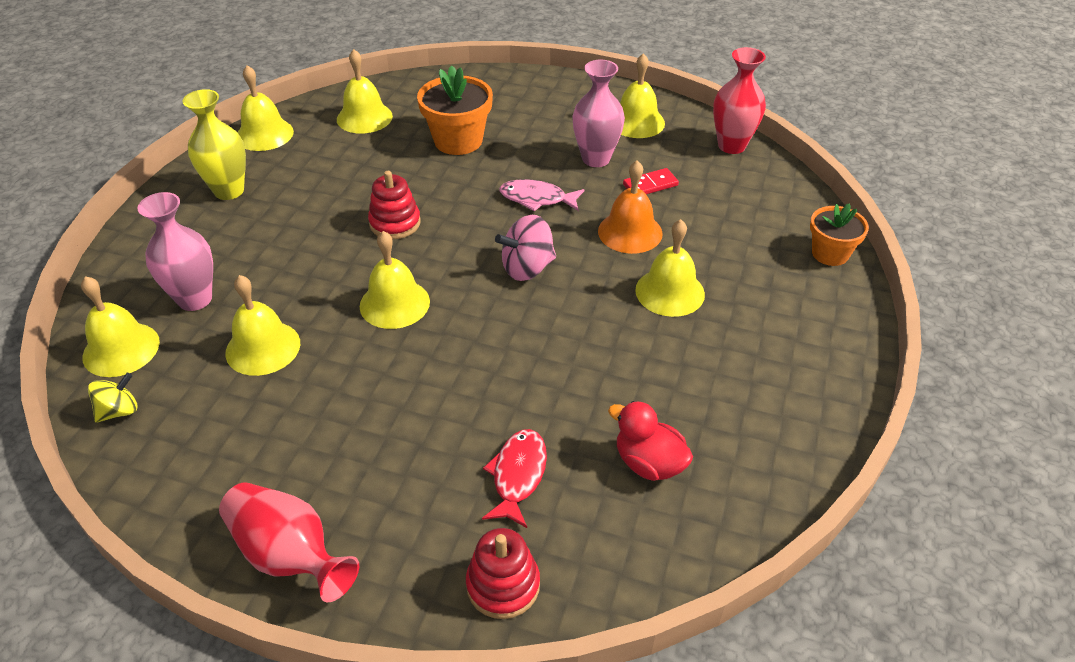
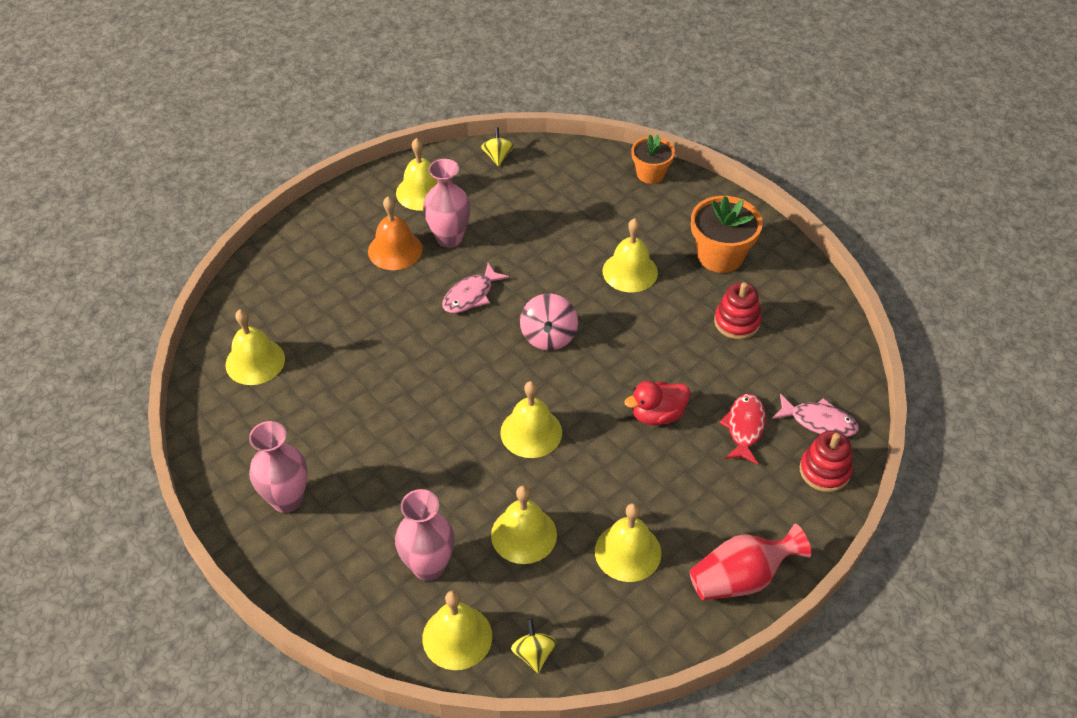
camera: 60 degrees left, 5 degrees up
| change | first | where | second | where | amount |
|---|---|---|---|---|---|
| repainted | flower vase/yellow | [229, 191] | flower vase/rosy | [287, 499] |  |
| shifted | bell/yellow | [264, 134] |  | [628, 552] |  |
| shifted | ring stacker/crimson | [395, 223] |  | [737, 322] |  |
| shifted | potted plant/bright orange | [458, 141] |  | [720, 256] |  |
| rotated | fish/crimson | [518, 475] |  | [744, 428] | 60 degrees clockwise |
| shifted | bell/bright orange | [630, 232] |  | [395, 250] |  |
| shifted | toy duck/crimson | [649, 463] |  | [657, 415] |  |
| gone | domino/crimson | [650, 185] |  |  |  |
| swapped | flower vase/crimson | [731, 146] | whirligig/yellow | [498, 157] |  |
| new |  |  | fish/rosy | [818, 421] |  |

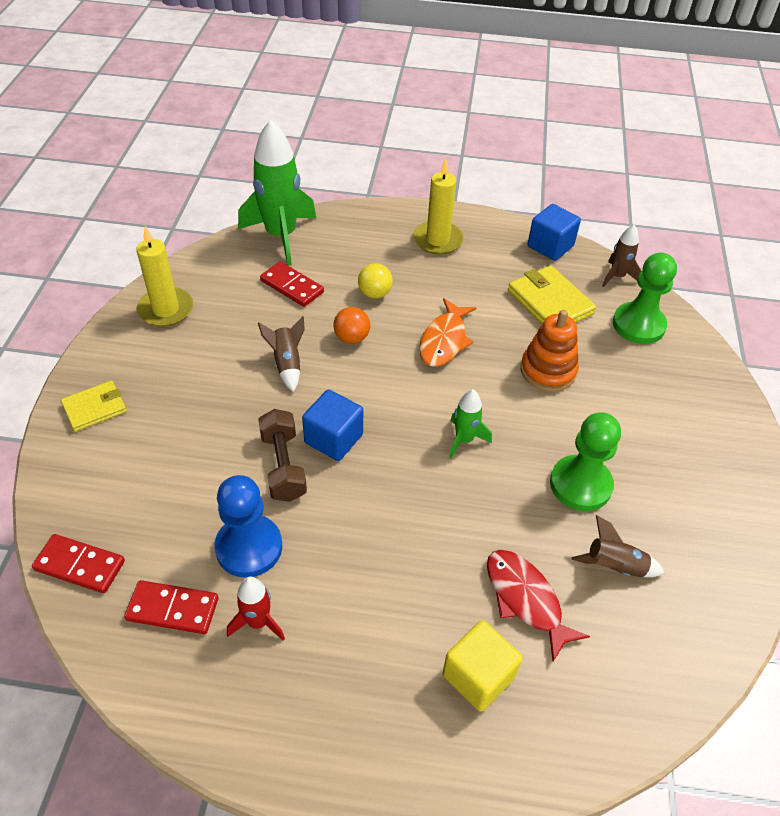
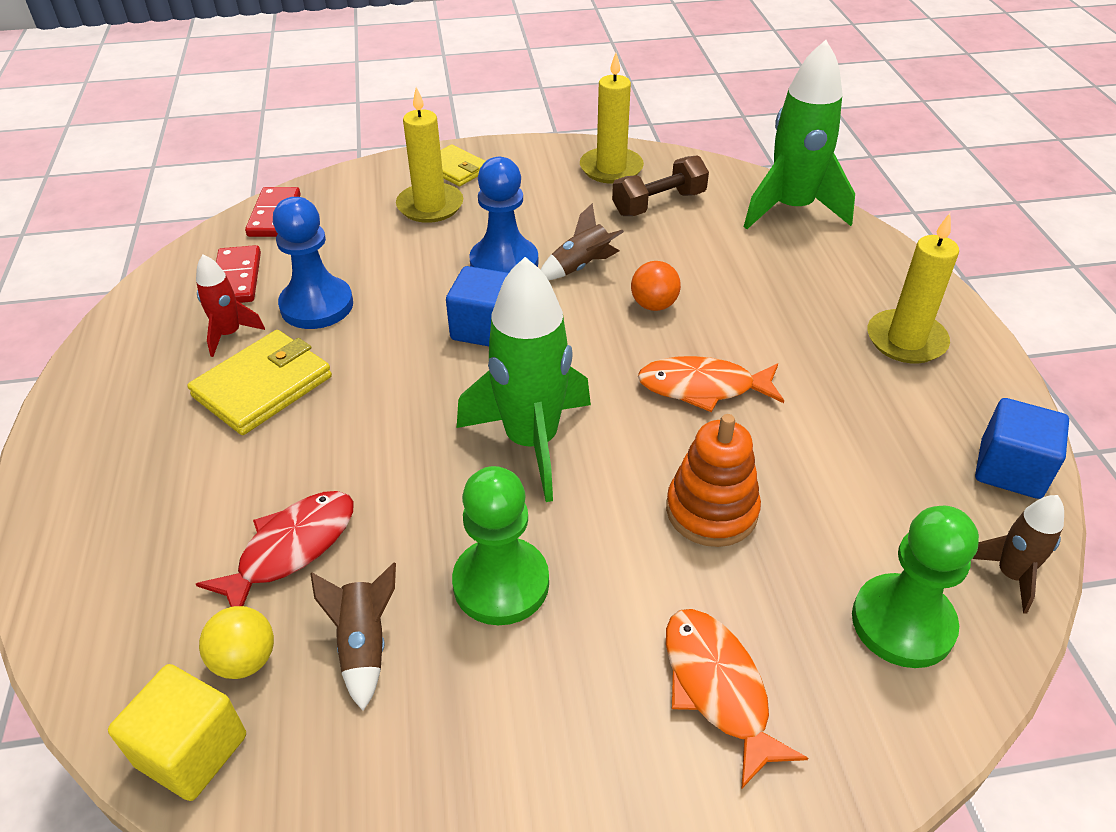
camera: 75 degrees right, 5 degrees down
| change | first | where | second | where | amount |
|---|---|---|---|---|---|
| shifted | hand weight/russet | [283, 466] |  | [659, 203] |  |
| gone | domino/crimson | [292, 286] |  |  |  |
| shifted | ball/yellow | [375, 293] |  | [245, 660] |  |
| shifted | solid cube/yellow | [478, 676] |  | [191, 750] |  |
| scaled | toy rocket/green | [464, 440] |  | [531, 441] | x2.04 |
| shifted | card wallet/yellow | [550, 302] |  | [262, 386] |  |
| new |  |  | wax candle/yellow | [430, 206] |  |
| new |  |  | game pawn/cobalt | [504, 263] |  |
| new |  |  | fish/bright orange | [718, 688] |  |

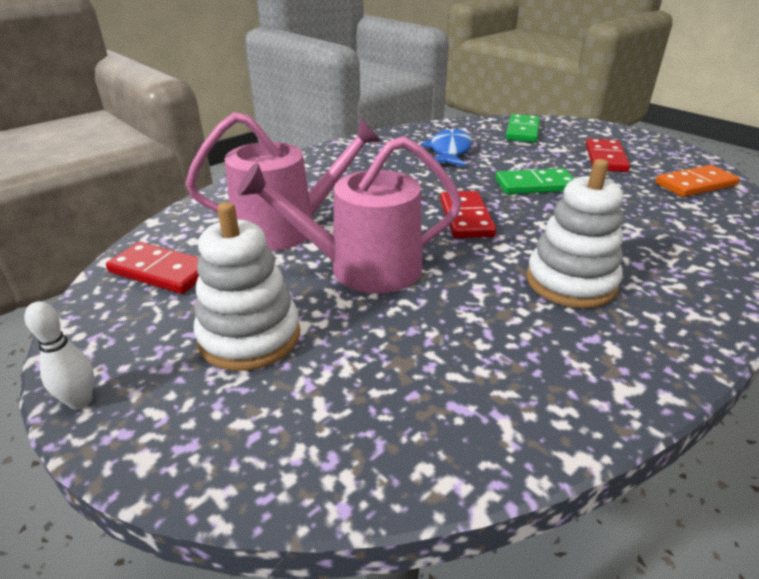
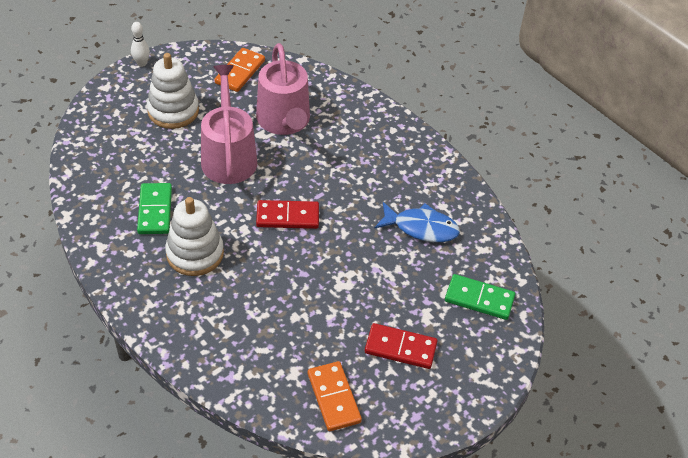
camera: 90 degrees right, 15 degrees up
| change | first | where | second | where | amount |
|---|---|---|---|---|---|
| repainted | domino/crimson | [161, 271] | domino/bright orange | [240, 72] |  |
| shifted | domino/green | [535, 185] |  | [155, 210] |  |

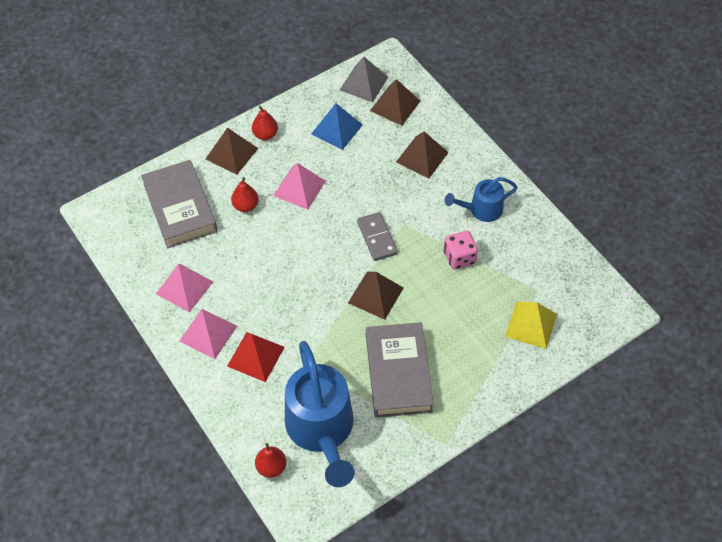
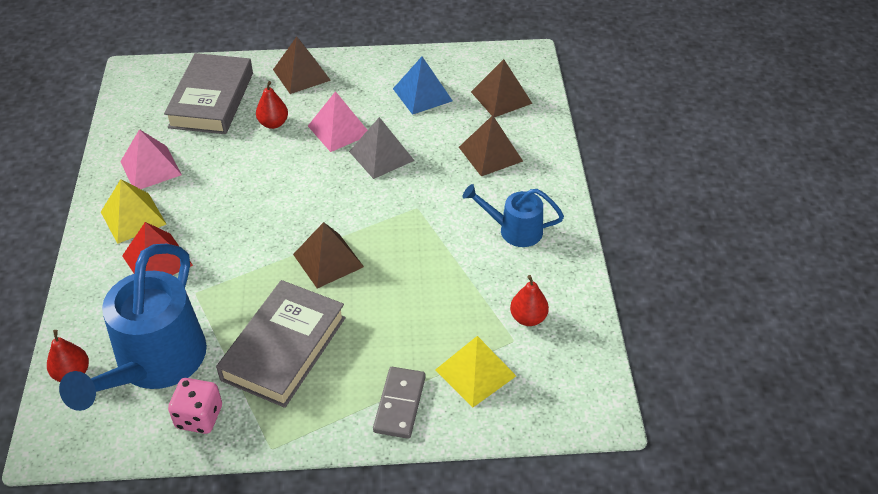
camera: 30 degrees right, 10 degrees down
| change | first | where | second | where | amount |
|---|---|---|---|---|---|
| repainted | solid pyramid/rosy | [208, 333] | solid pyramid/yellow | [133, 218] |  |
| shifted | pear/crimson | [265, 134] |  | [528, 318] |  |
| shifted | solid pyramid/gray | [363, 83] |  | [381, 156] |  |
| shifted | domino/gray | [377, 238] |  | [400, 404] |  |
| shifted | game die/rosy | [459, 257] |  | [199, 417] |  |

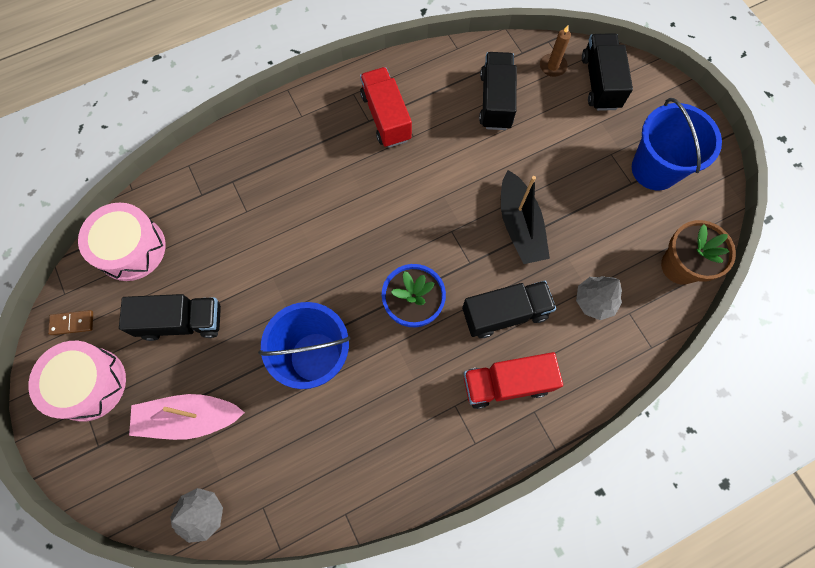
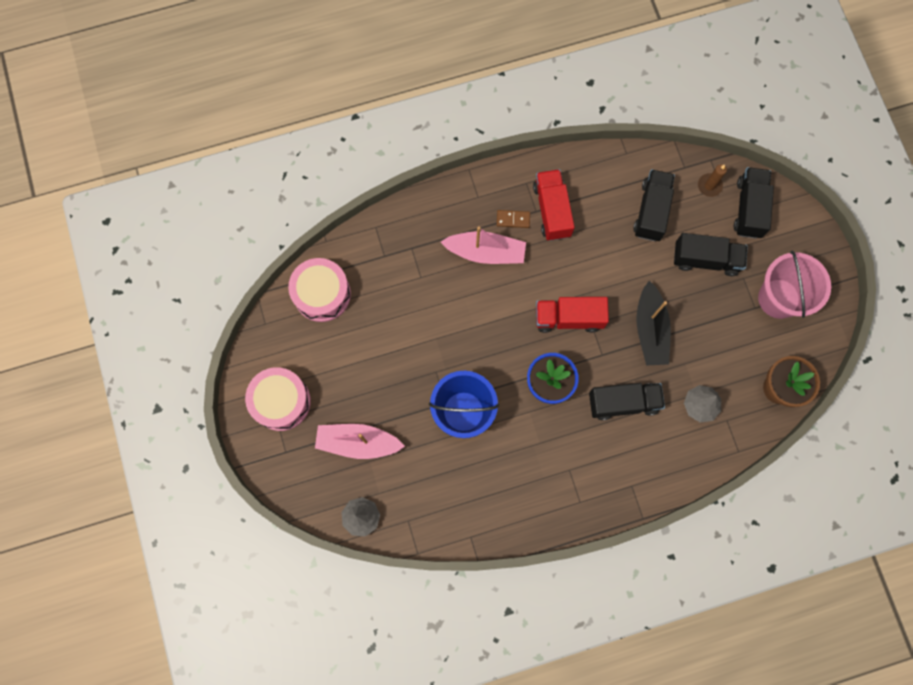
camera: 10 degrees right, 5 degrees up
| change | first | where | second | where | amount |
|---|---|---|---|---|---|
| shifted | domino/russet | [72, 323] |  | [513, 219] |  |
| shifted | lorry/ebony | [182, 321] |  | [705, 259] |  |
| shifted | lorry/crimson | [506, 383] |  | [568, 318] |  |
| repainted | sand bucket/cobalt | [655, 169] | sand bucket/rosy | [778, 298] |  |
| new |  |  | toy boat/rosy | [485, 252] |  |

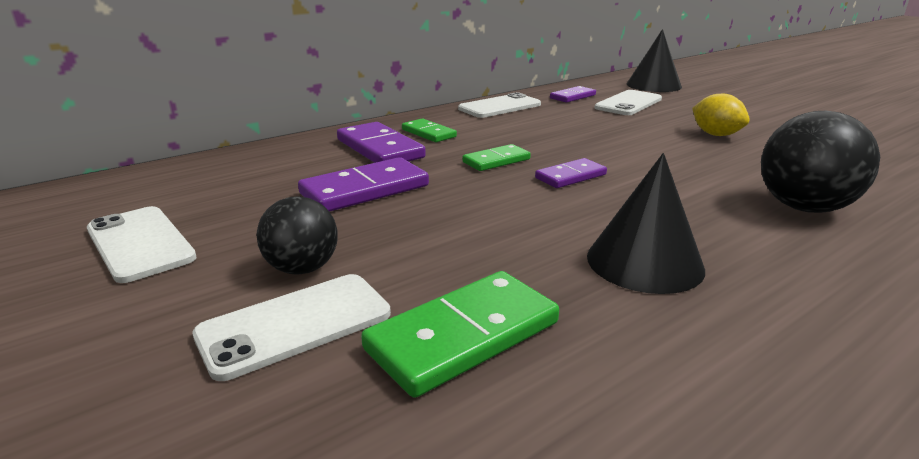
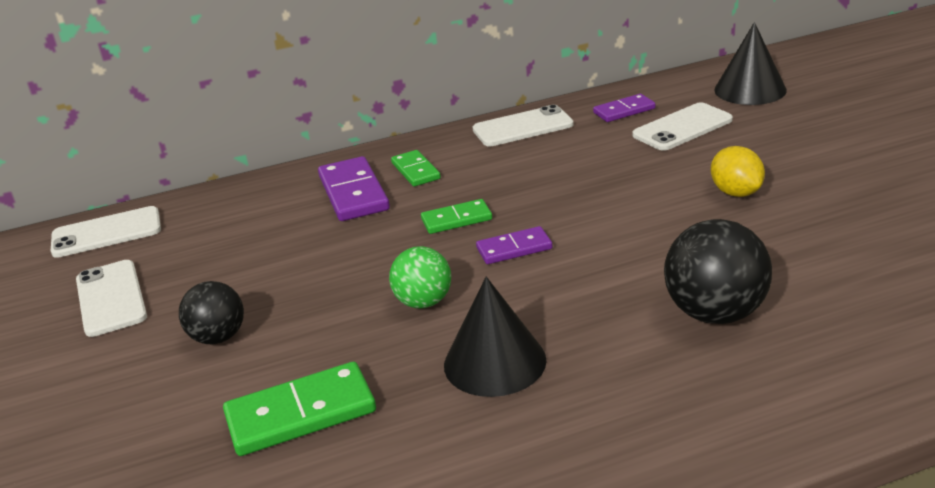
camera: 20 degrees right, 5 degrees up
| change | first | where | second | where | amount |
|---|---|---|---|---|---|
| shifted | phone/snow-white | [295, 324] |  | [106, 233] |  |
| gone | domino/violet | [365, 190] |  |  |  |
| new |  |  | ball/green | [423, 302] |  |

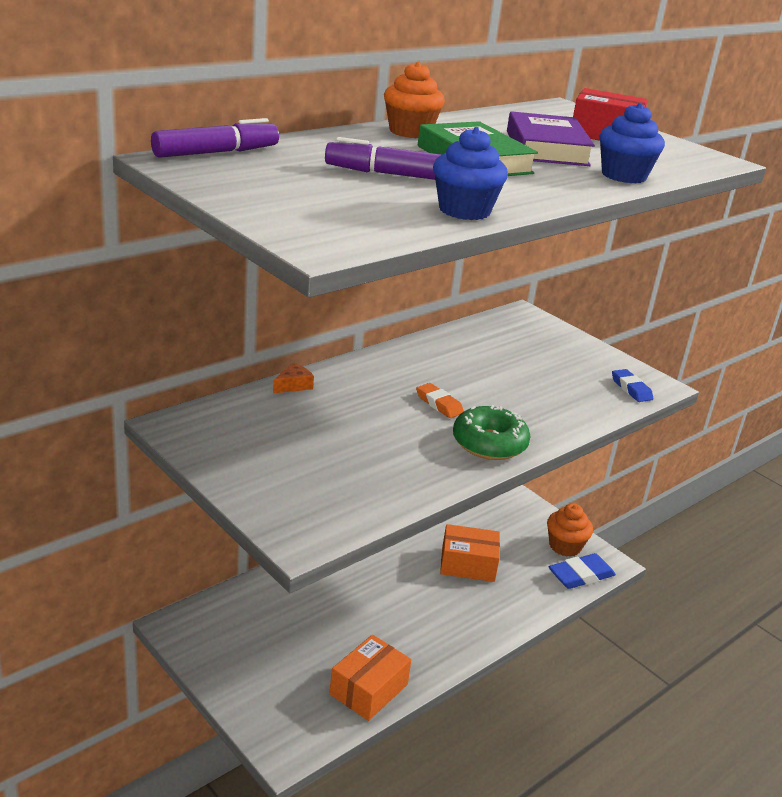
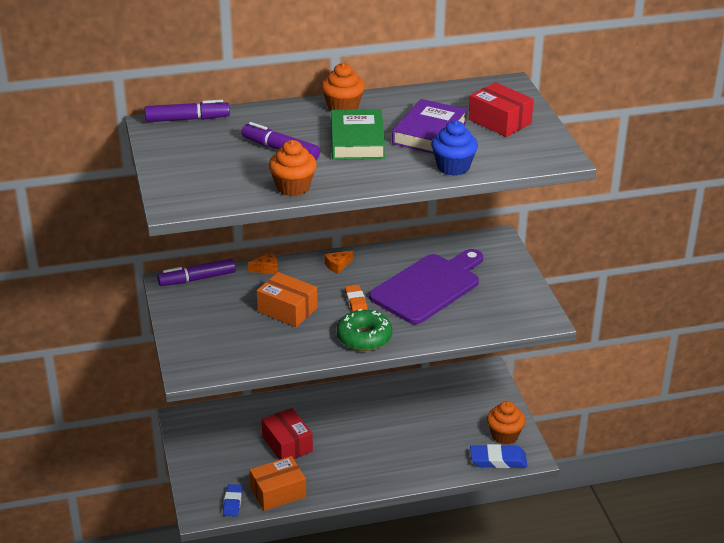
camera: 30 degrees right, 5 degrees up
| change | first | where | second | where | amount |
|---|---|---|---|---|---|
| repainted | fairy cake/cobalt | [464, 210] | fairy cake/bright orange | [293, 187] |  |
| shifted | package/bright orange | [468, 564] |  | [287, 310] |  |
| shifted | eraser/cobalt | [631, 389] |  | [232, 502] |  |
| new |  |  | felt pen/violet | [197, 279] |  |
| new |  |  | package/crimson | [287, 444] |  |
| new |  |  | piece of cheese/bright orange | [337, 265] |  |
| new |  |  | cutting board/violet | [428, 287] |  |

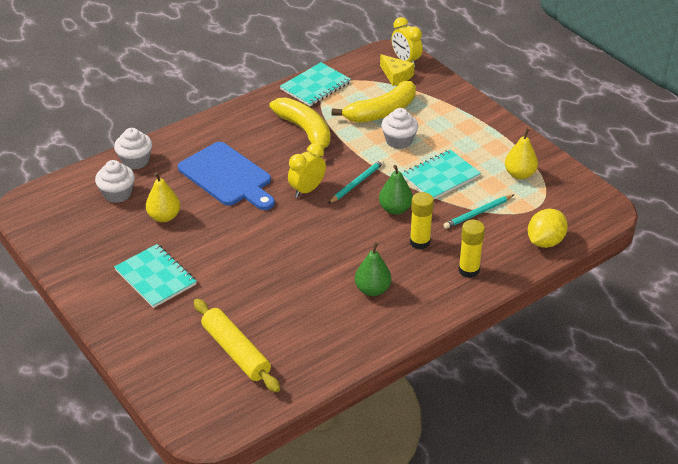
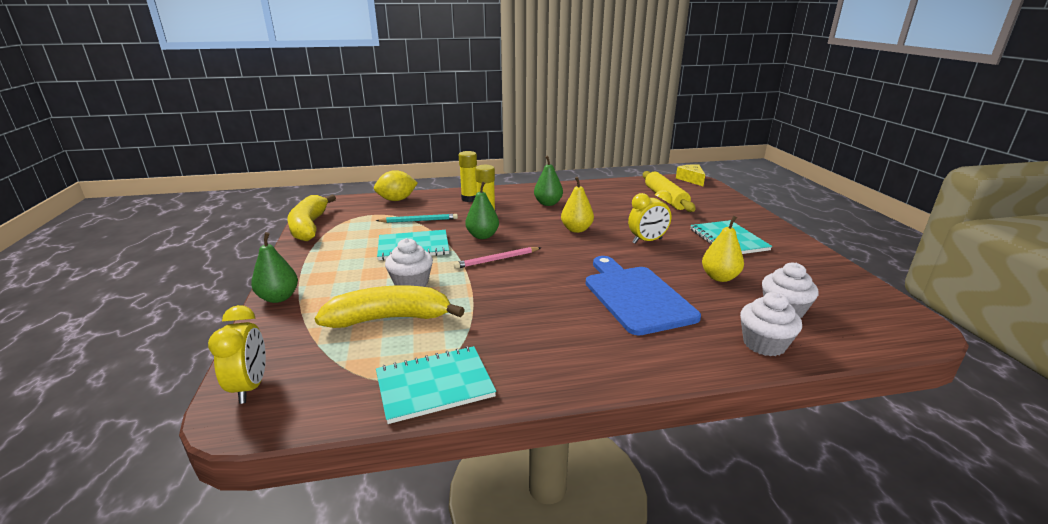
camera: 155 degrees left, 15 degrees down
| change | first | where | second | where | amount |
|---|---|---|---|---|---|
| shifted | banana/yellow | [305, 131] |  | [309, 226] |  |
| shifted | clock/yellow | [307, 190] |  | [647, 241] |  |
| repainted | pencil/aqua | [356, 183] | pencil/rosy | [497, 260] |  |
| shifted | piece of cheese/yellow | [396, 76] |  | [691, 179] |  |
| shifted | pear/yellow | [519, 174] |  | [576, 229] |  |
| new |  |  | pear/green | [279, 298] |  |

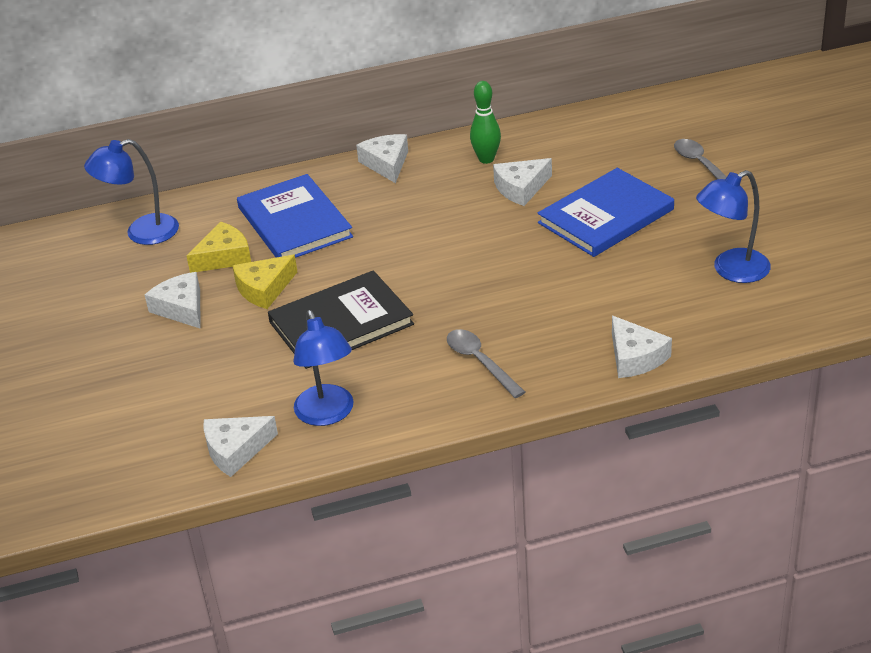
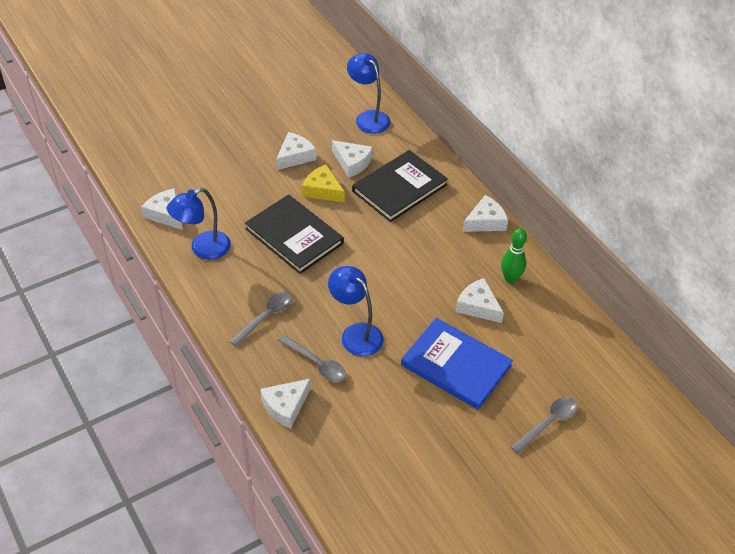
camera: 70 degrees right, 10 degrees up
| change | first | where | second | where | amount |
|---|---|---|---|---|---|
| repainted | piece of cheese/yellow | [224, 257] | piece of cheese/snow-white | [352, 163] |  |
| repainted | book/cobalt | [294, 222] | book/ebony | [399, 188] |  |
| shifted | desk lamp/cobalt | [731, 270] |  | [356, 334] |  |
| new |  |  | teaspoon/gray | [316, 363] |  |

